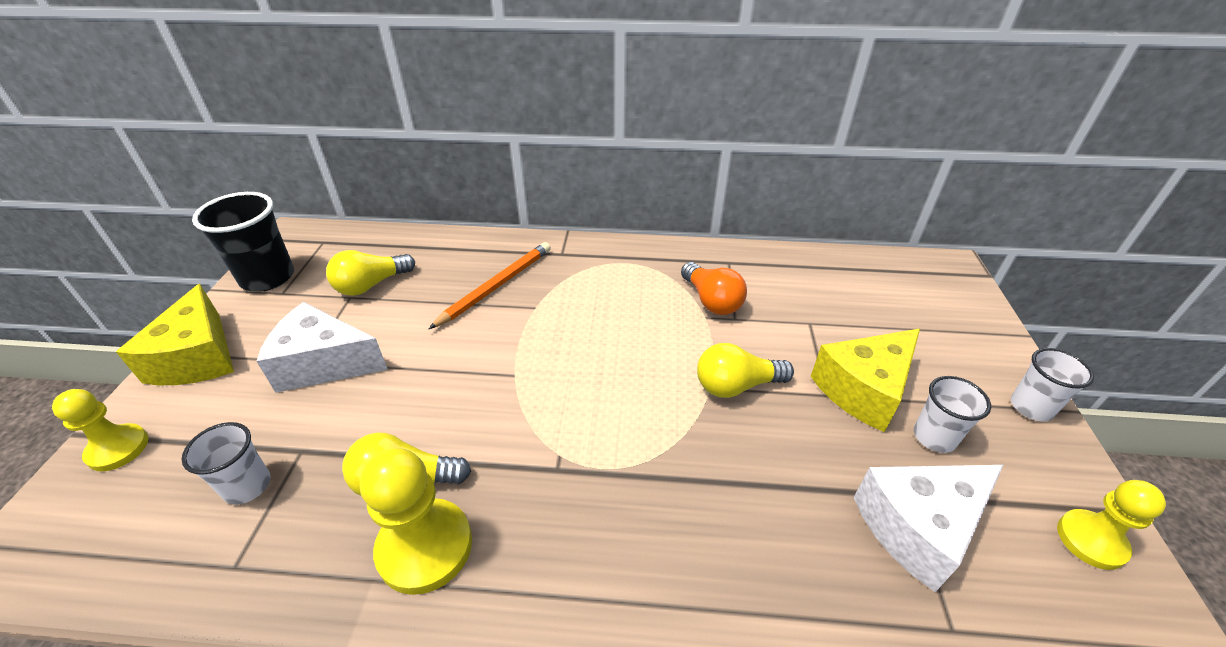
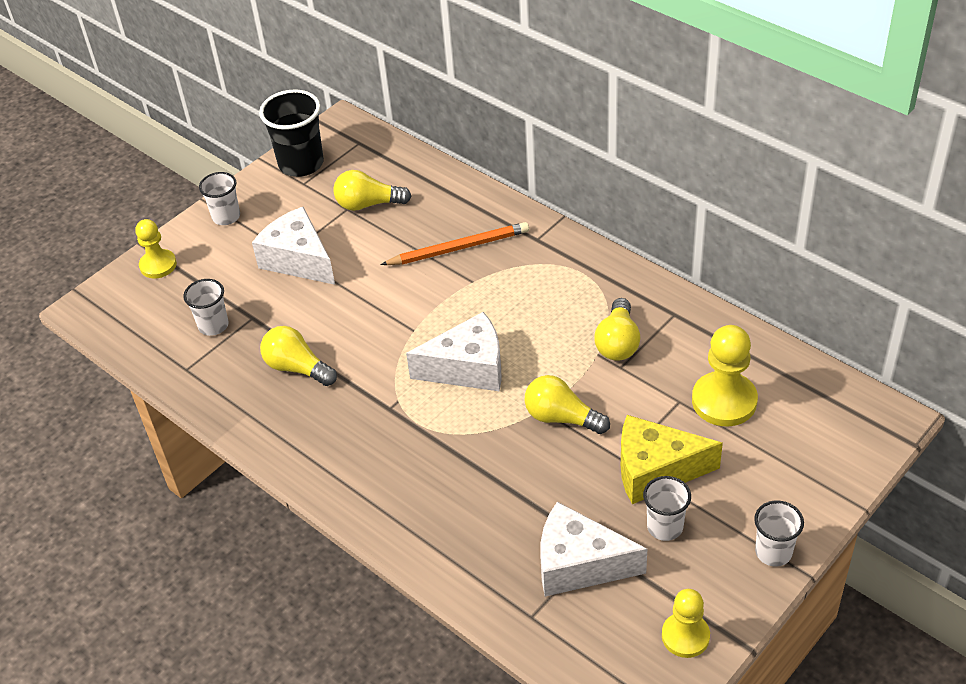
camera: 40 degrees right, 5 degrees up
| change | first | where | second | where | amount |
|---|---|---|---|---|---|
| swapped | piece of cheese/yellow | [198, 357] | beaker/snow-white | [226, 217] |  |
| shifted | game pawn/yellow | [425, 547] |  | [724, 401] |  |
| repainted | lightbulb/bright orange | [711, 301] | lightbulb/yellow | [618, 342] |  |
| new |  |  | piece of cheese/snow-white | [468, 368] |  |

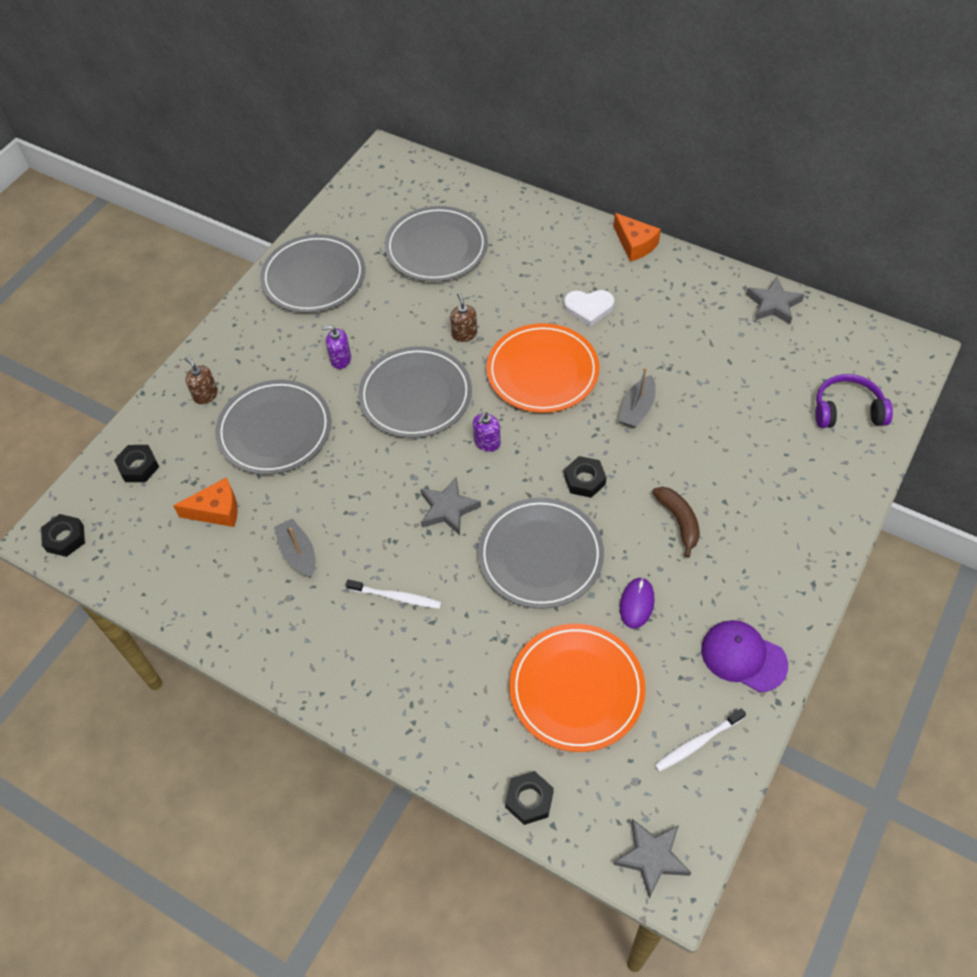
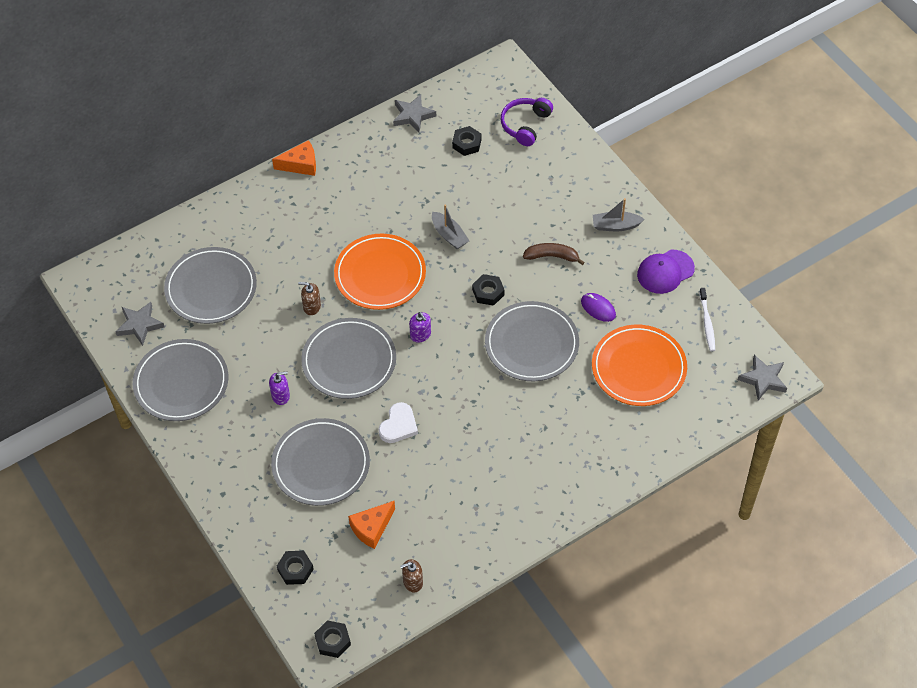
camera: 65 degrees left, 0 degrees up
| change | first | where | second | where | amount |
|---|---|---|---|---|---|
| rotated | piece of cheese/bright orange | [217, 510] |  | [371, 528] | 150 degrees counterclockwise |
| shifted | soap pump/russet | [205, 395] |  | [412, 582] |  |
| shifted | toy boat/gray | [298, 553] |  | [615, 226] |  |
| rotated | soap pump/violet | [340, 359] |  | [280, 396] | 135 degrees counterclockwise |
| gone | tooth brush/snow-white | [397, 597] |  |  |  |
| shifted | star/gray | [448, 509] |  | [139, 325] |  |
| shifted | nut/ebony | [529, 800] |  | [466, 144] |  |
| shifted | heart shape/snow-white | [588, 308] |  | [398, 425] |  |

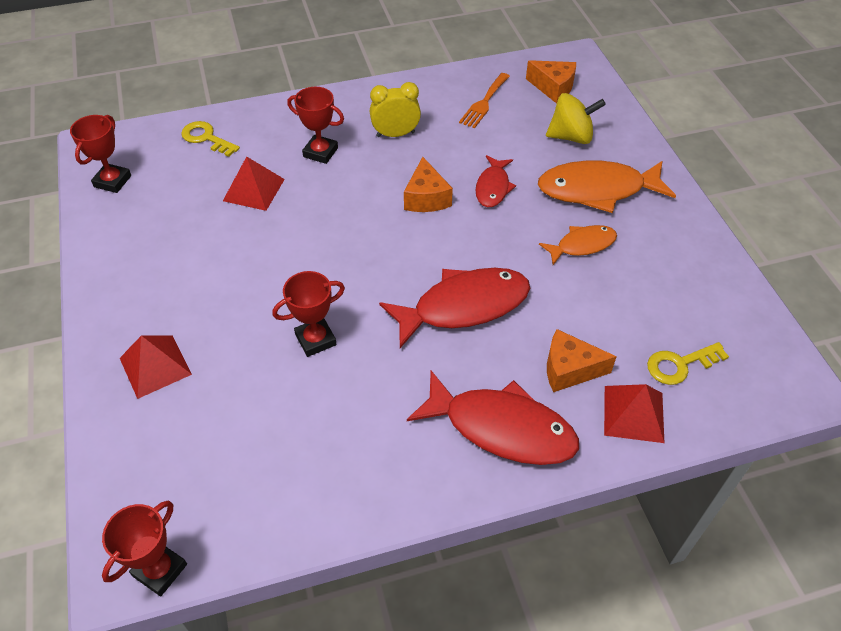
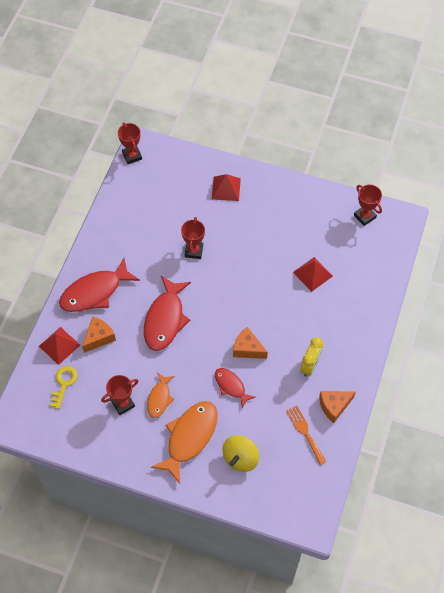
camera: 125 degrees right, 10 degrees up
| change | first | where | second | where | amount |
|---|---|---|---|---|---|
| gone | door key/yellow | [206, 138] |  |  |  |
| shifted | prize cup/crimson | [320, 152] |  | [123, 404] |  |
| shifted | piece of cheese/bright orange | [553, 88] |  | [334, 406] |  |

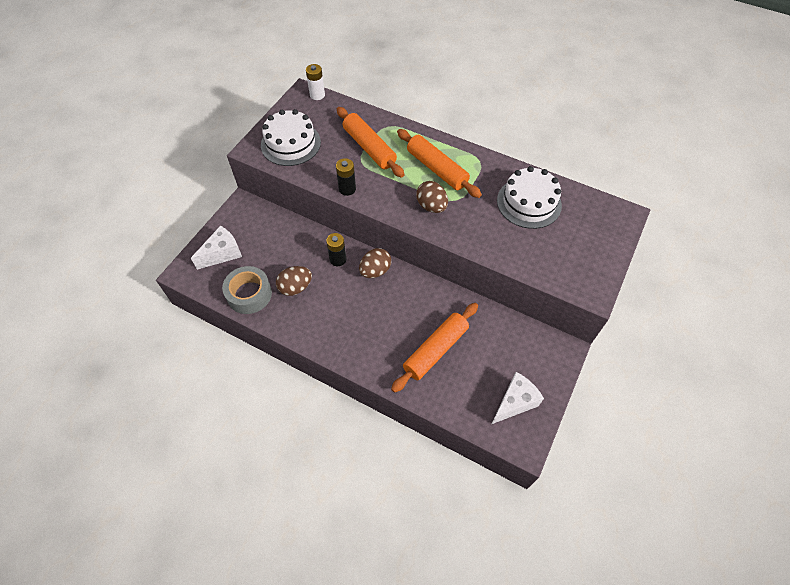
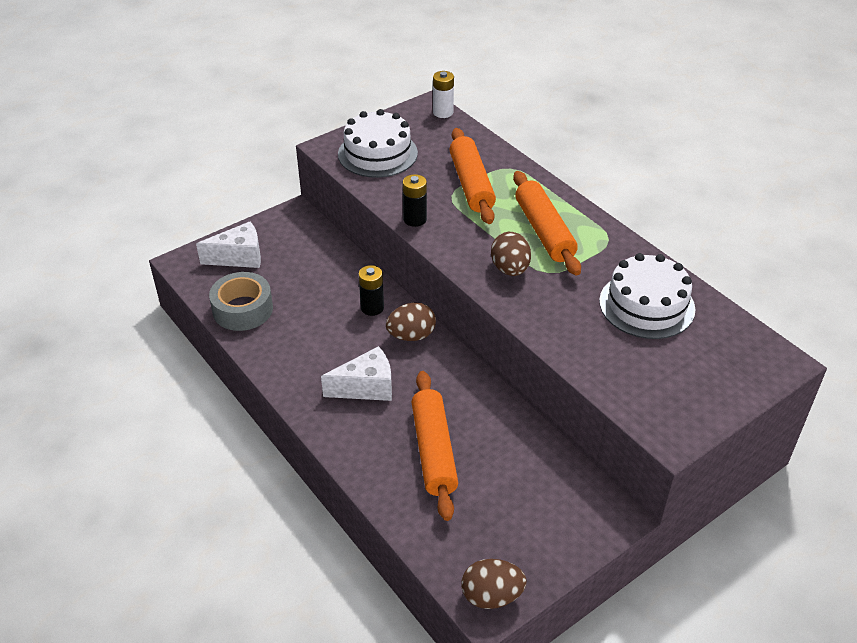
camera: 25 degrees right, 15 degrees down
| change | first | where | second | where | amount |
|---|---|---|---|---|---|
| shifted | egg/russet | [295, 287] |  | [491, 596] |  |
| rotated | pastry roller/bright orange | [435, 350] |  | [433, 451] | 75 degrees counterclockwise |
| shifted | piece of cheese/snow-white | [514, 402] |  | [366, 387] |  |

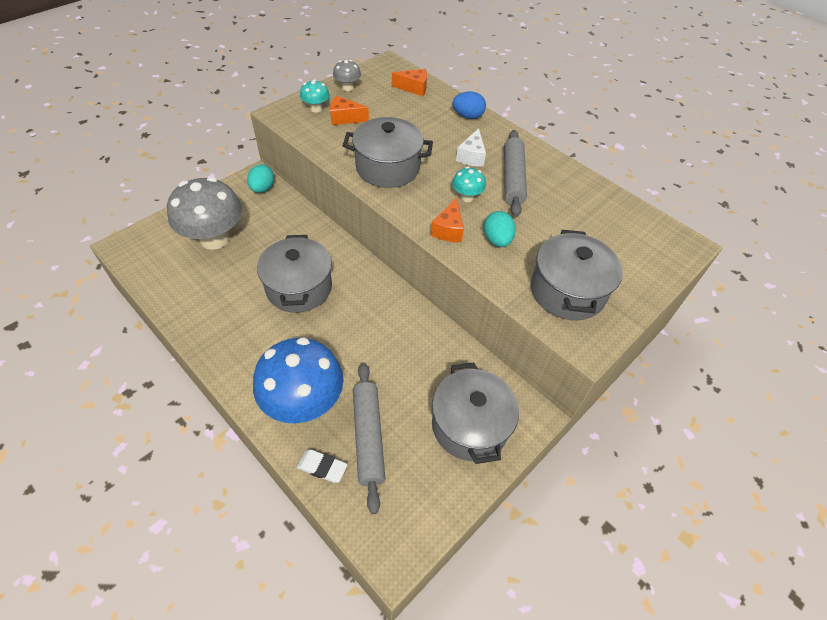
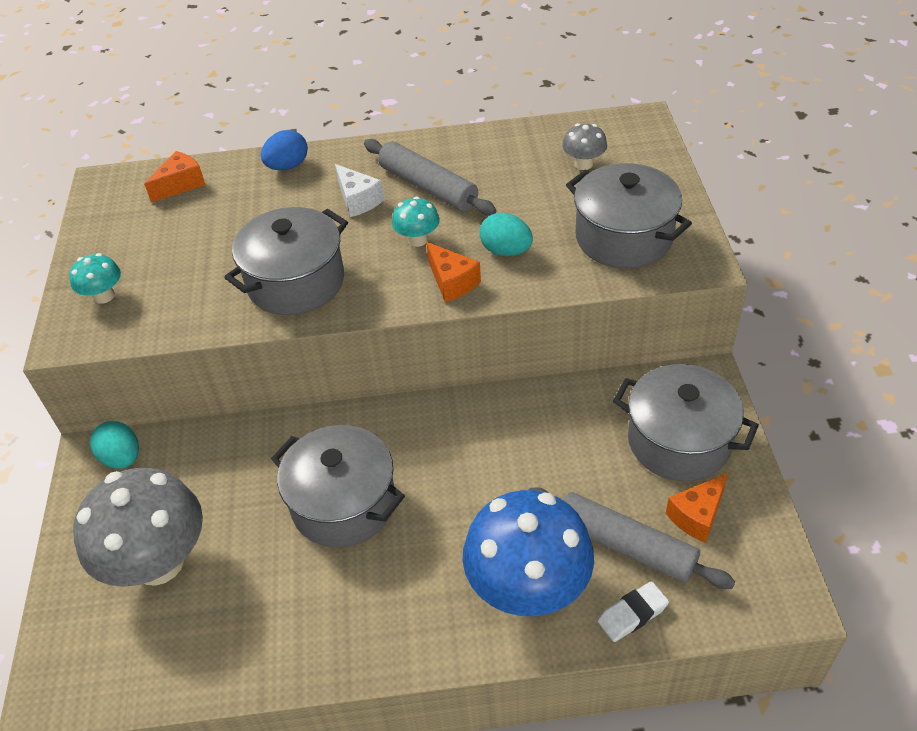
camera: 45 degrees left, 5 degrees down
| change | first | where | second | where | amount |
|---|---|---|---|---|---|
| shifted | piece of cheese/bright orange | [345, 118] |  | [697, 515] |  |
| shifted | mushroom/gray | [347, 87] |  | [583, 164] |  |

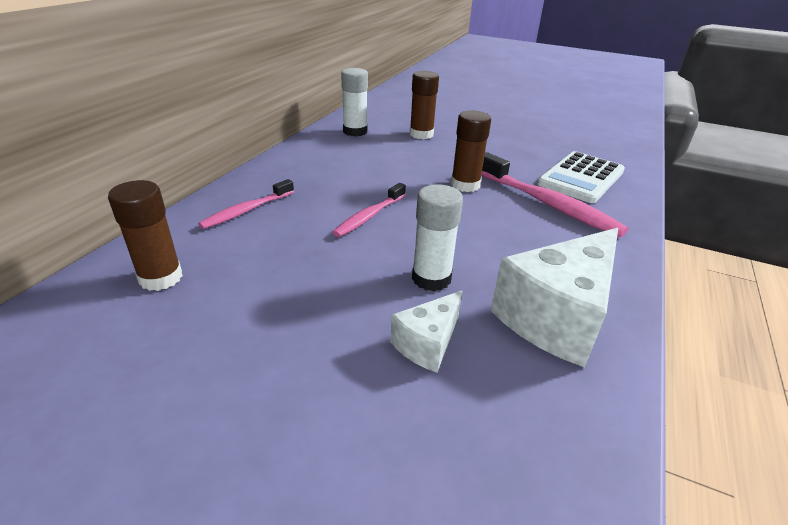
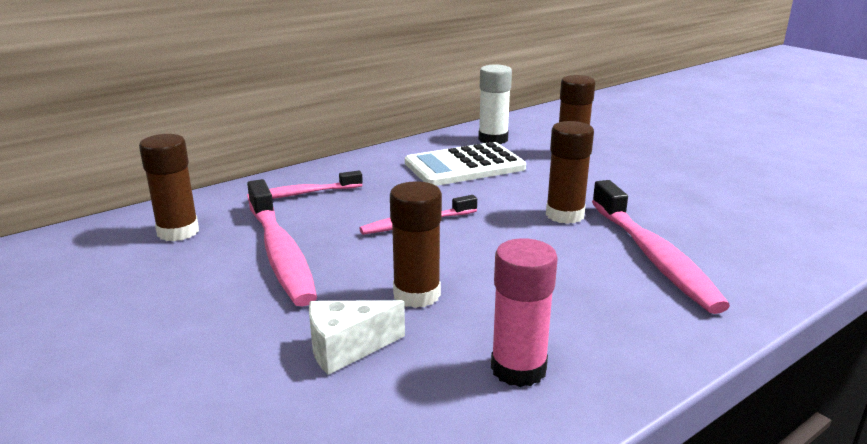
camera: 30 degrees right, 10 degrees down
| change | first | where | second | where | amount |
|---|---|---|---|---|---|
| repainted | stick of glue/snow-white | [431, 278] | stick of glue/russet | [416, 294] |  |
| swapped | piece of cheese/snow-white | [556, 316] | stick of glue/rosy | [518, 369] |  |
| shifted | adding machine/snow-white | [581, 178] |  | [464, 166] |  |
| new |  |  | tooth brush/rosy | [280, 253] |  |

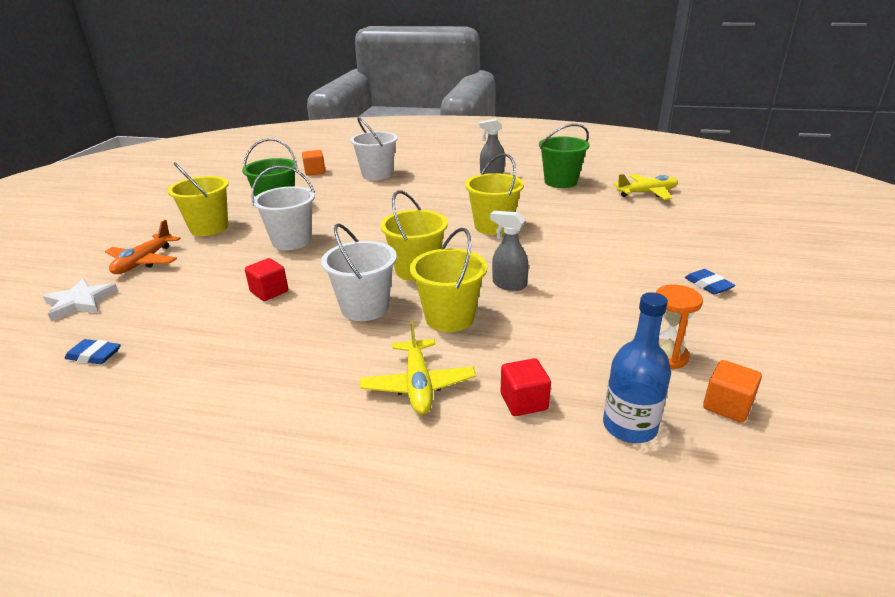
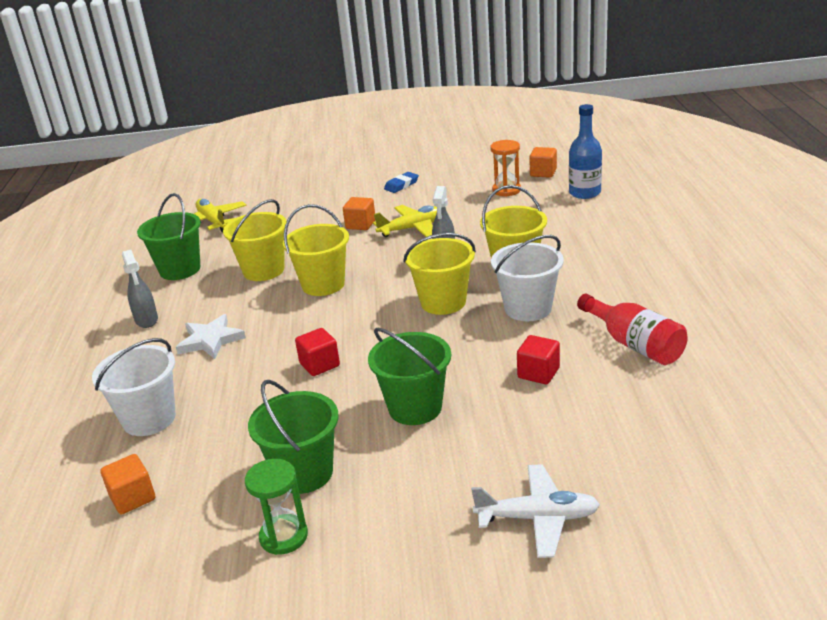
camera: 105 degrees left, 0 degrees up
| change | first | where | second | where | amount |
|---|---|---|---|---|---|
| shifted | star/snow-white | [80, 302] |  | [210, 340] |  |
| gone | eraser/cobalt | [94, 355] |  |  |  |
| repainted | aeroplane/bright orange | [144, 261] | aeroplane/snow-white | [537, 518] |  |
| shifted | sand bucket/yellow | [209, 228] |  | [263, 270] |  |
| repainted | sand bucket/snow-white | [292, 241] | sand bucket/green | [415, 408] |  |
| shifted | aeroplane/yellow | [418, 385] |  | [413, 228] |  |
| shifted | solid cube/crimson | [524, 402] |  | [319, 365] |  |
| new |  |  | hourglass/green | [283, 536] |  |
| new |  |  | solid cube/bright orange | [360, 224] |  |
| new |  |  | drink bottle/crimson | [634, 344] |  |

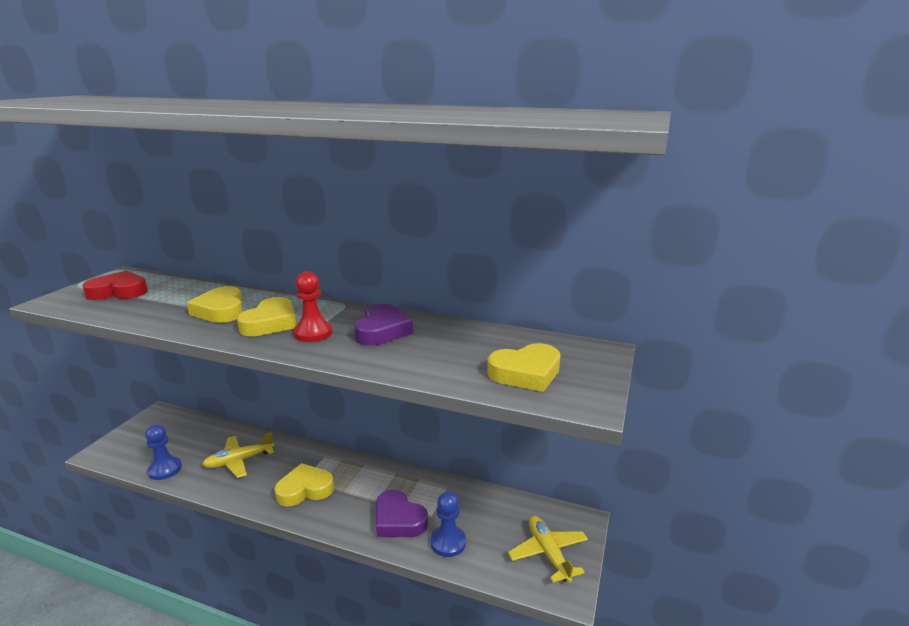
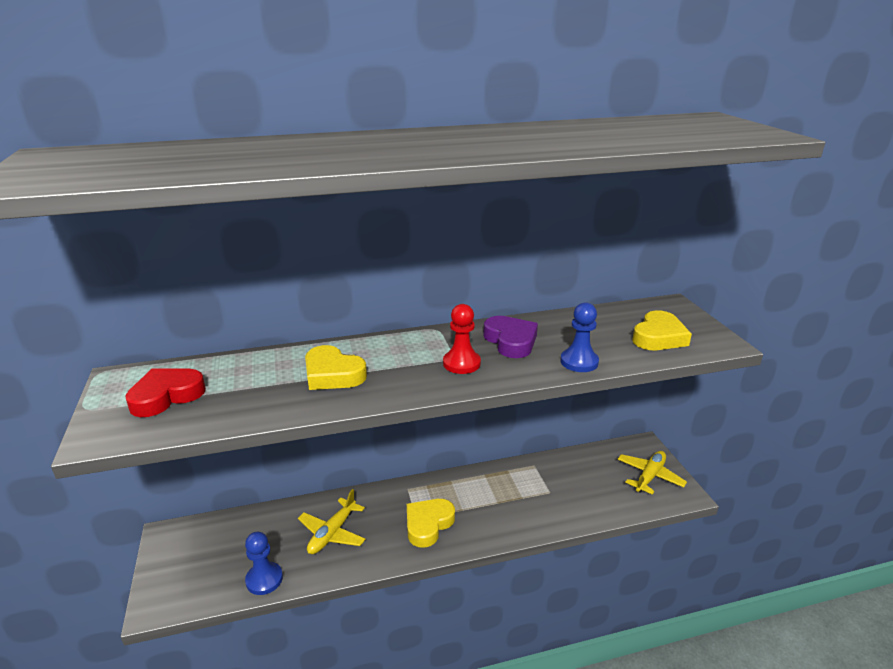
camera: 35 degrees left, 5 degrees up
| change | first | where | second | where | amount |
|---|---|---|---|---|---|
| gone | heart shape/yellow | [271, 323] |  |  |  |
| gone | heart shape/violet | [398, 519] |  |  |  |
| shifted | game pawn/cobalt | [448, 542] |  | [579, 362] |  |
| rotated | aeroplane/yellow | [548, 553] |  | [649, 476] | 90 degrees clockwise |

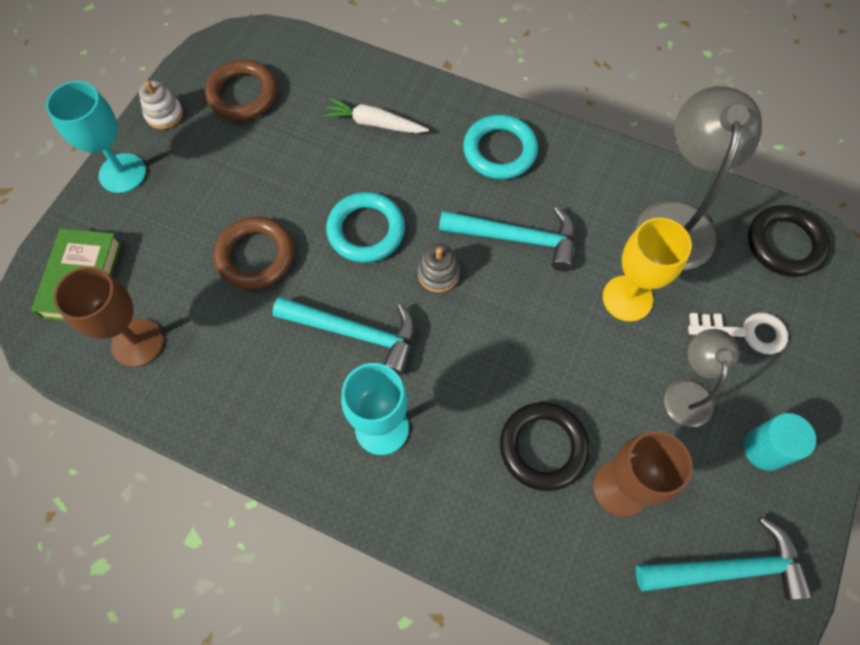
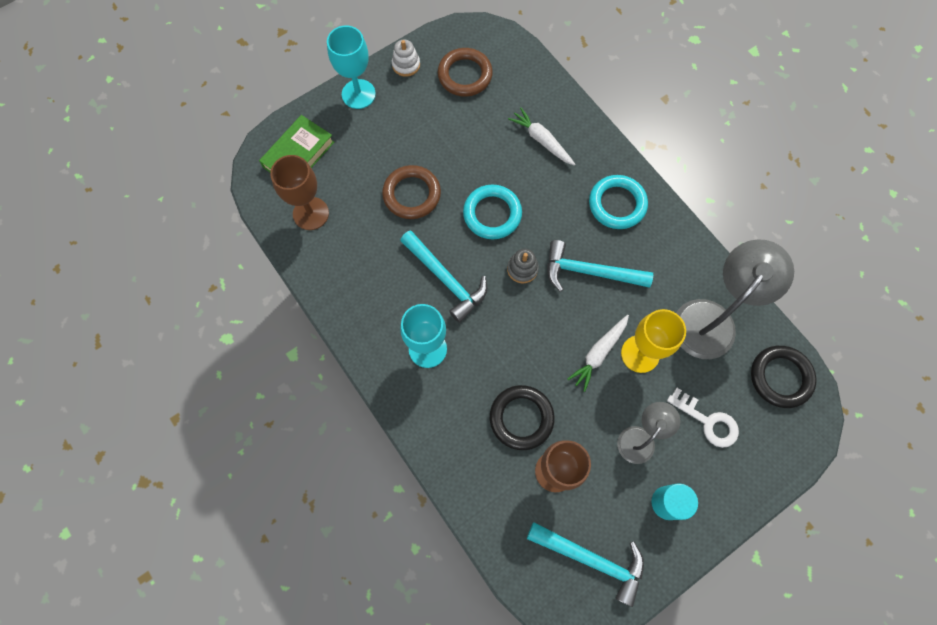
camera: 30 degrees right, 5 degrees up
| change | first | where | second | where | amount |
|---|---|---|---|---|---|
| rotated | hammer/aqua | [516, 238] |  | [590, 272] | 150 degrees clockwise |
| new |  |  | toy carrot/snow-white | [598, 353] |  |

